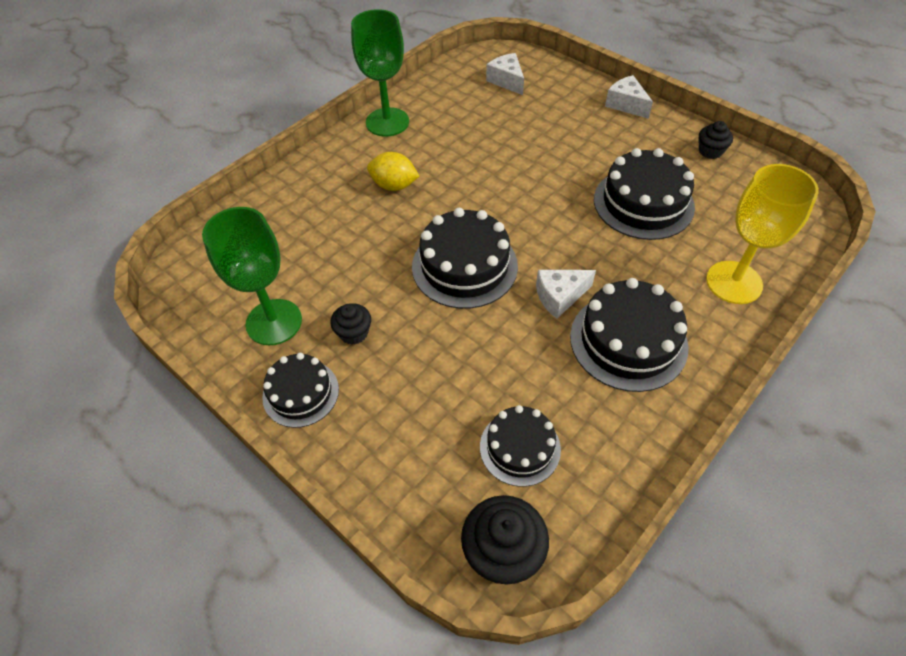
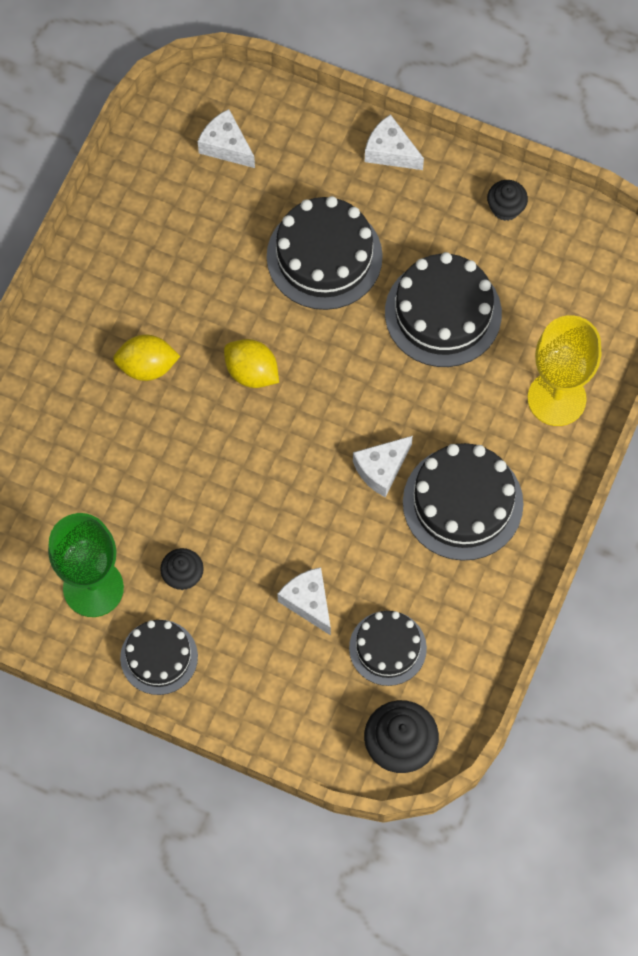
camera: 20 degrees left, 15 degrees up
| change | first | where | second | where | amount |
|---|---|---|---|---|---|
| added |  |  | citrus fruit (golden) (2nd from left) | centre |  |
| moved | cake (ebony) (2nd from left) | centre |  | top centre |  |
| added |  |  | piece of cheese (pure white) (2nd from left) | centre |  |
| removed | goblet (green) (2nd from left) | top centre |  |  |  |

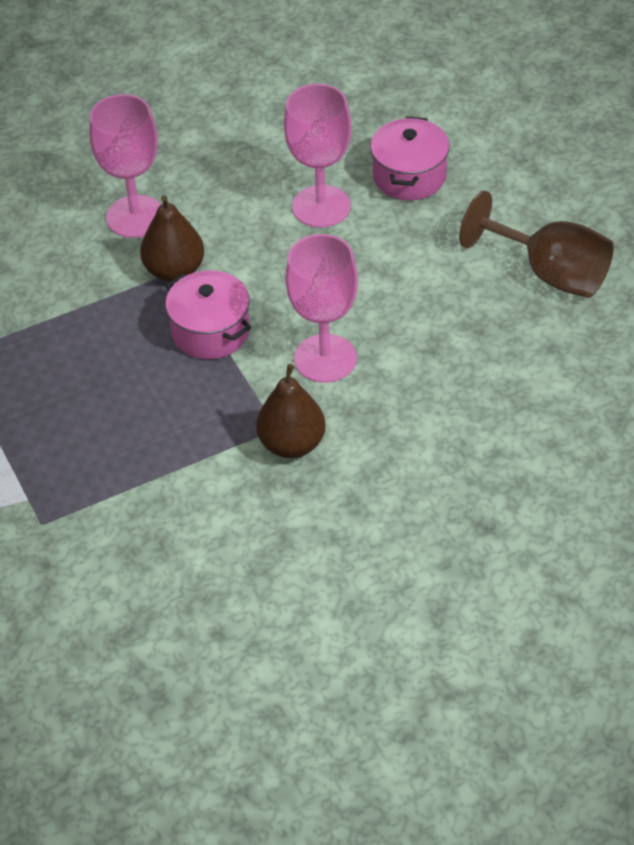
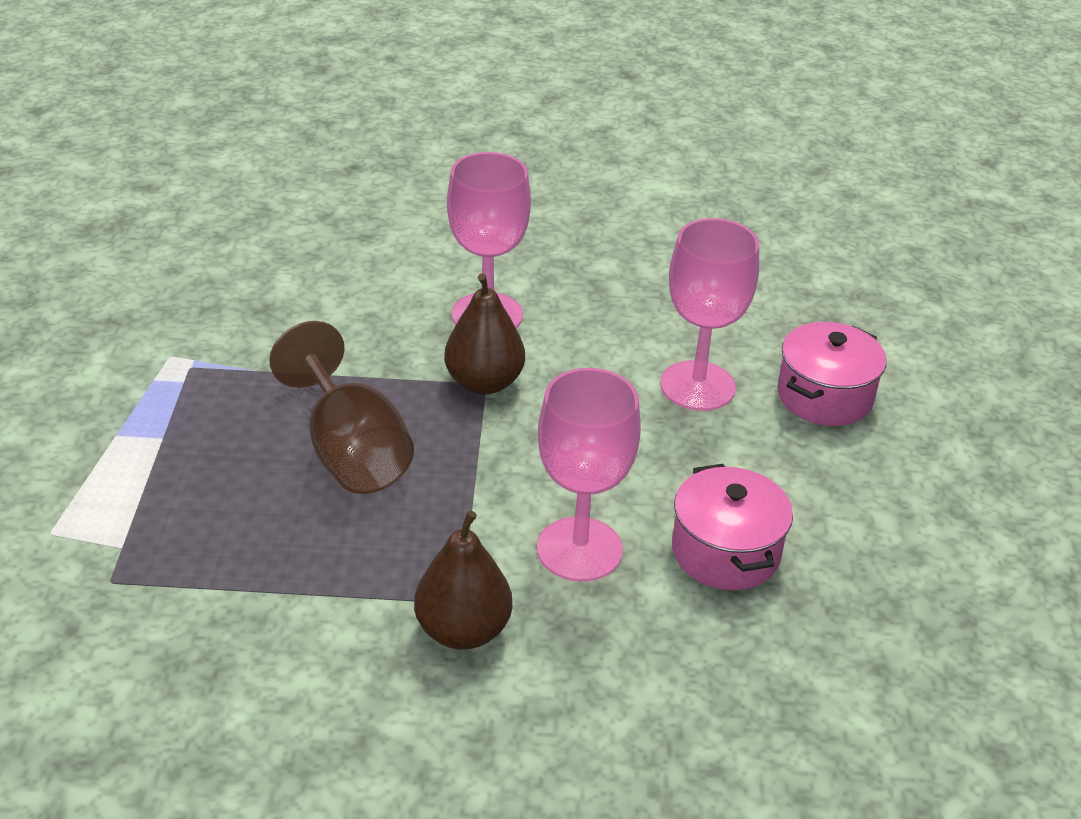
camera: 25 degrees right, 10 degrees down
| change | first | where | second | where | amount |
|---|---|---|---|---|---|
| moved | goblet (russet) | top right |  | middle left |  |
| moved | pot (pink) (1st from left) | middle left |  | middle right |  |

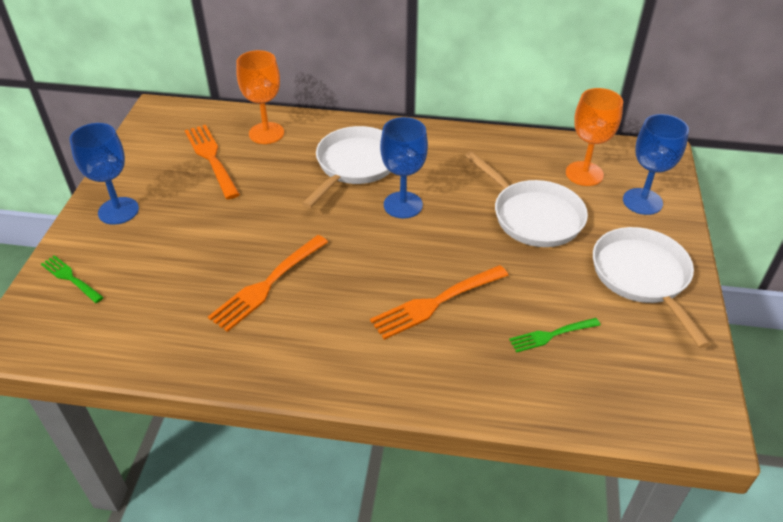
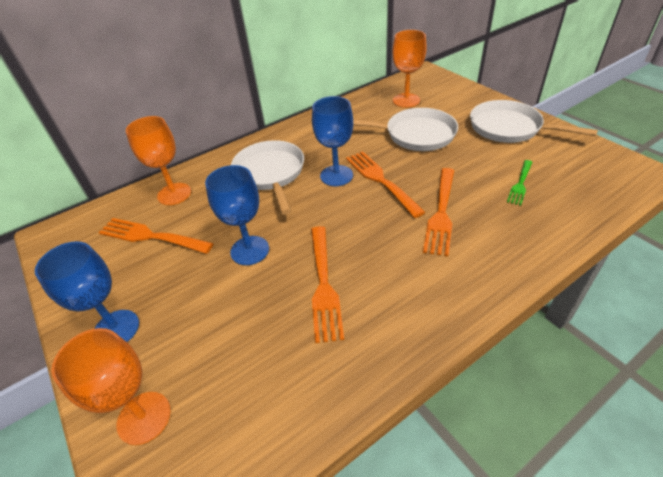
camera: 40 degrees left, 0 degrees up
| change | first | where | second | where | amount |
|---|---|---|---|---|---|
| replaced | table fork (green) (1st from left) | middle left | goblet (bright orange) (1st from left) | bottom left |  |
| moved | goblet (cobalt) (3rd from left in the first image) | top right | goblet (cobalt) (2nd from left) | centre |  |
| added |  |  | table fork (bright orange) (3rd from left) | centre |  |

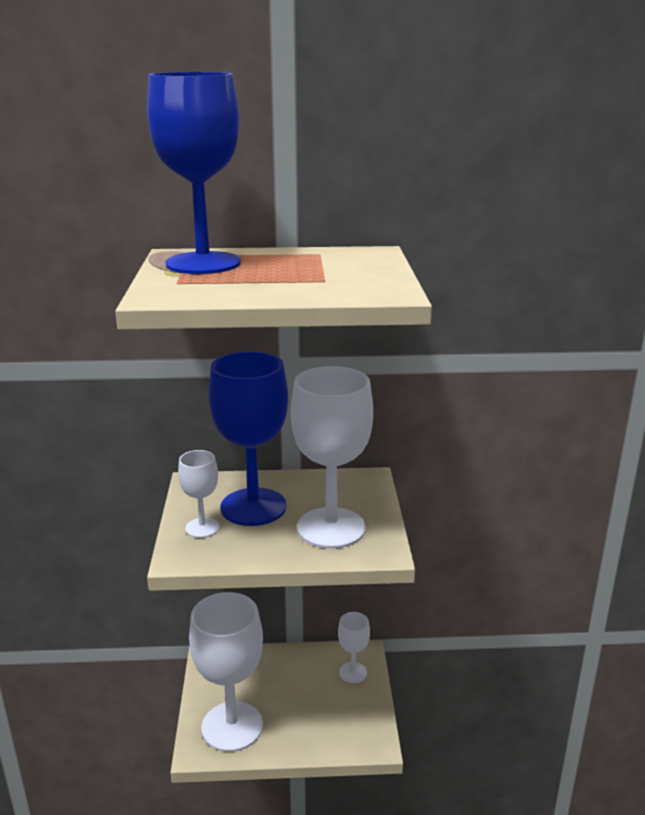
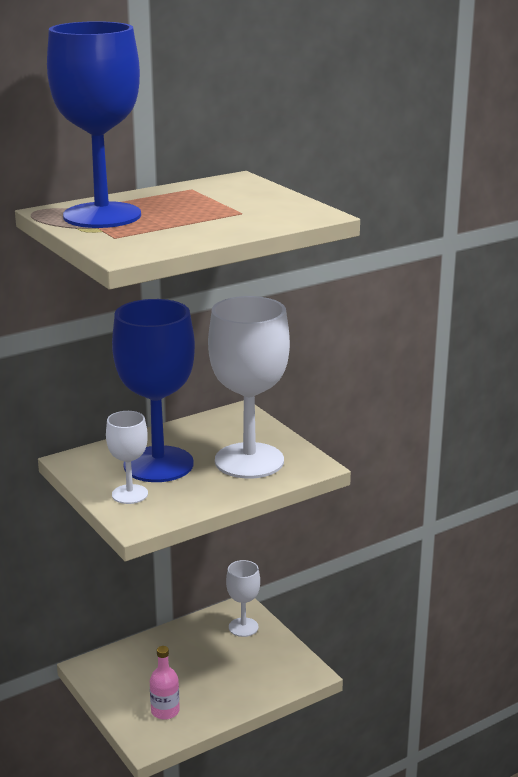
camera: 30 degrees left, 0 degrees up
| change | first | where | second | where | amount |
|---|---|---|---|---|---|
| replaced | goblet (pure white) (2nd from left) | bottom centre | drink bottle (pink) | bottom left |  |

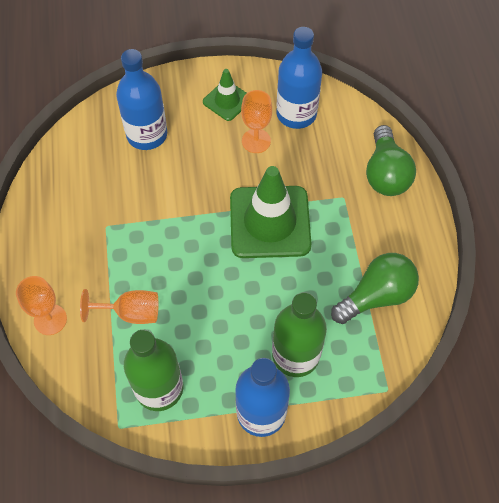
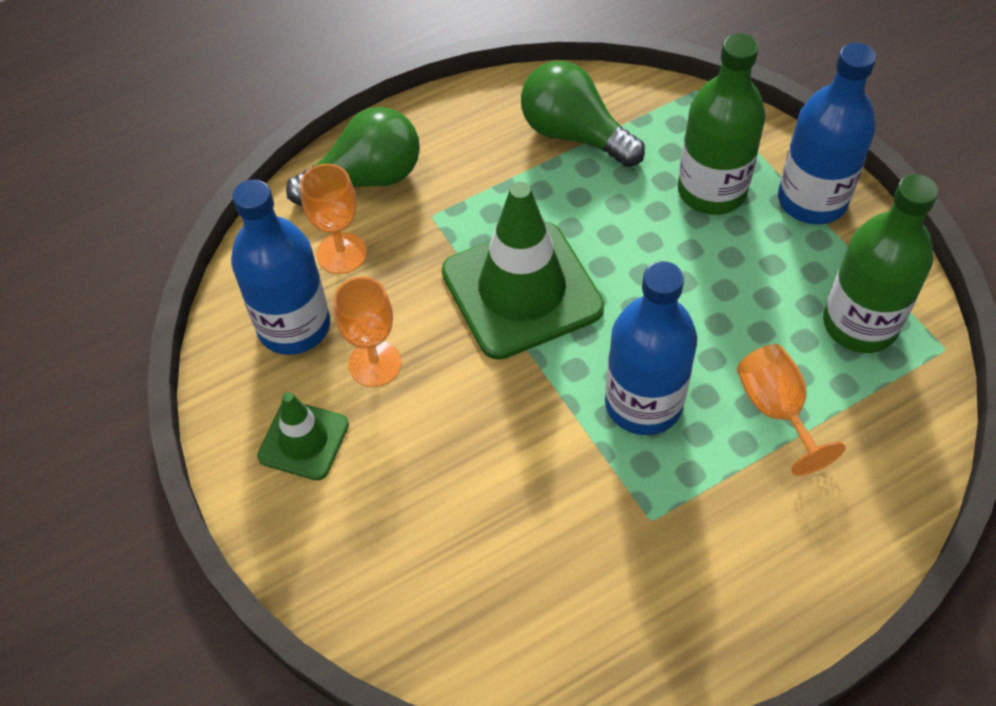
camera: 110 degrees left, 5 degrees down
| change | first | where | second | where | amount |
|---|---|---|---|---|---|
| moved | goblet (bright orange) (1st from left) | middle left |  | top centre |  |
| moved | drink bottle (cobalt) (1st from left in the first image) | top left | drink bottle (cobalt) (2nd from left) | centre |  |

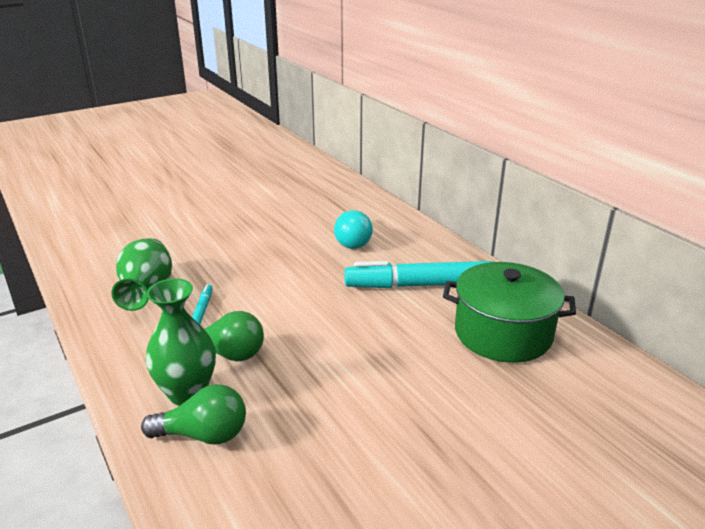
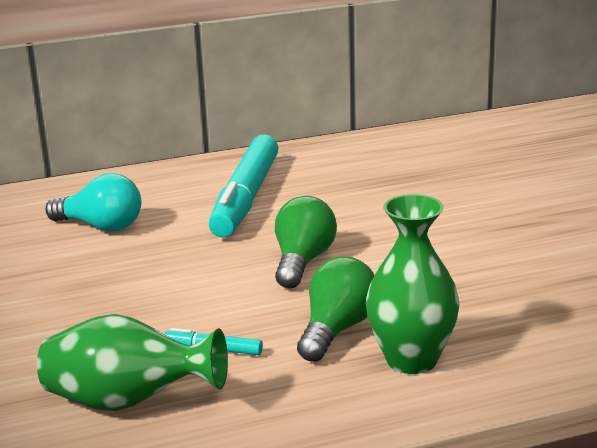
camera: 75 degrees left, 5 degrees down
| change | first | where | second | where | amount |
|---|---|---|---|---|---|
| moved | light bulb (green) (1st from left) | bottom left |  | centre |  |
| removed | pot (green) | middle right |  |  |  |

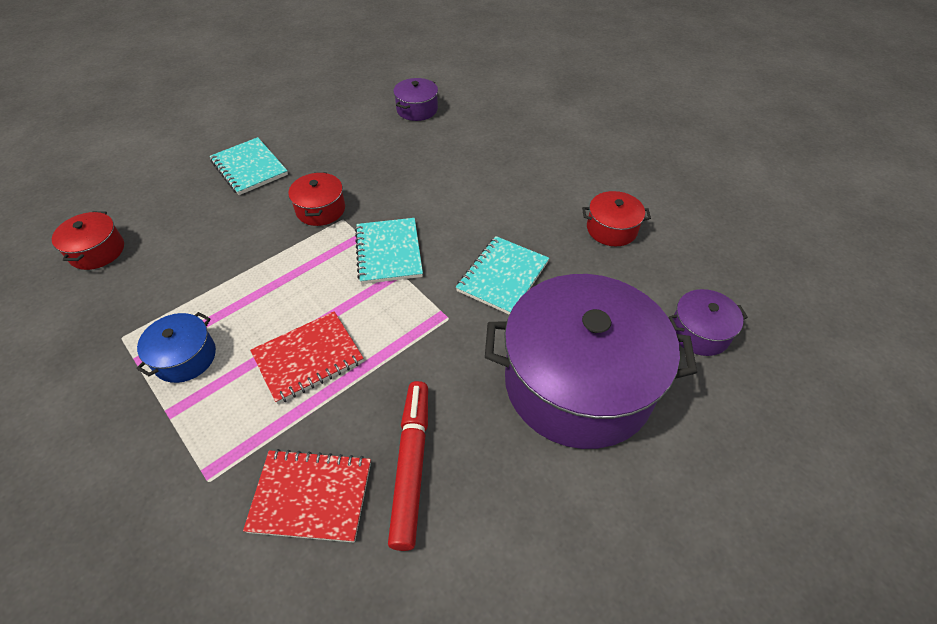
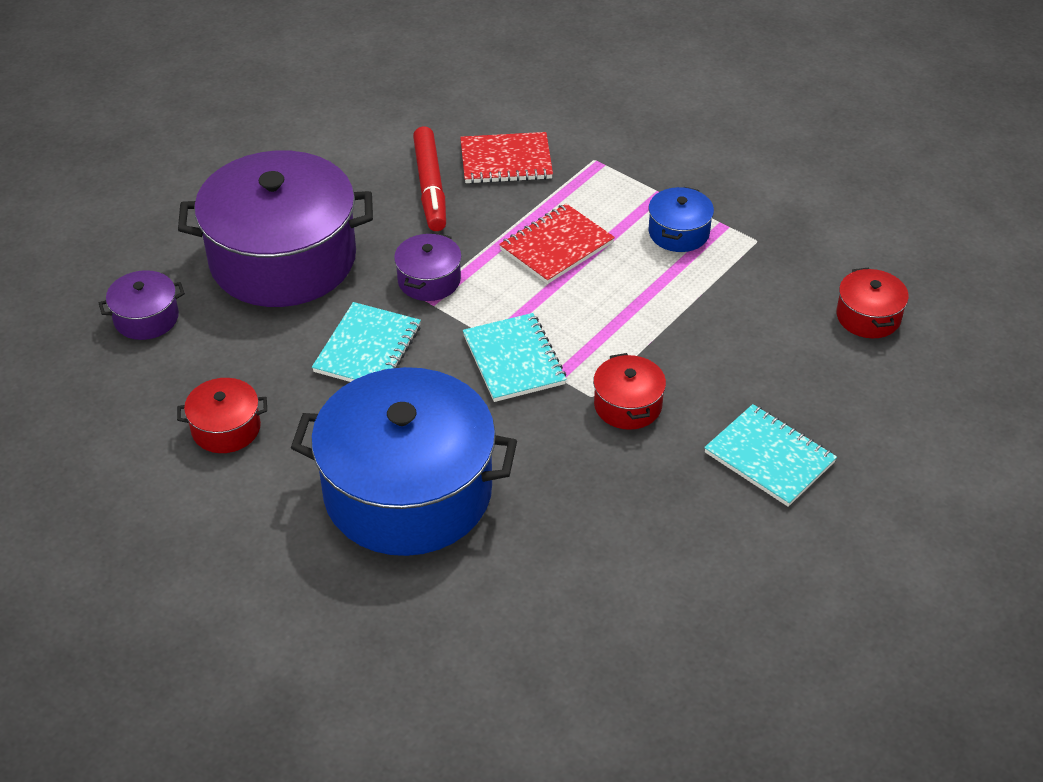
camera: 170 degrees right, 5 degrees down
| change | first | where | second | where | amount |
|---|---|---|---|---|---|
| added |  |  | pot (cobalt) (1st from left) | centre |  |
| moved | pot (purple) (1st from left in the first image) | top centre | pot (purple) (3rd from left) | centre |  |

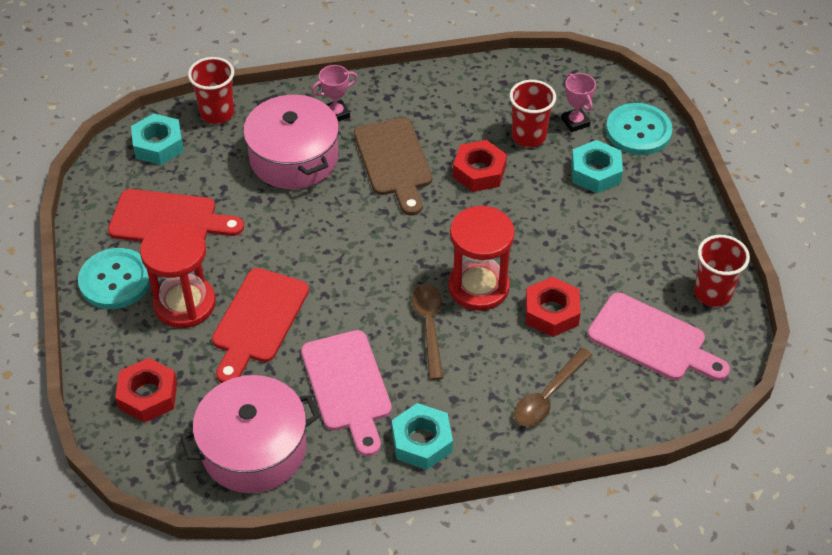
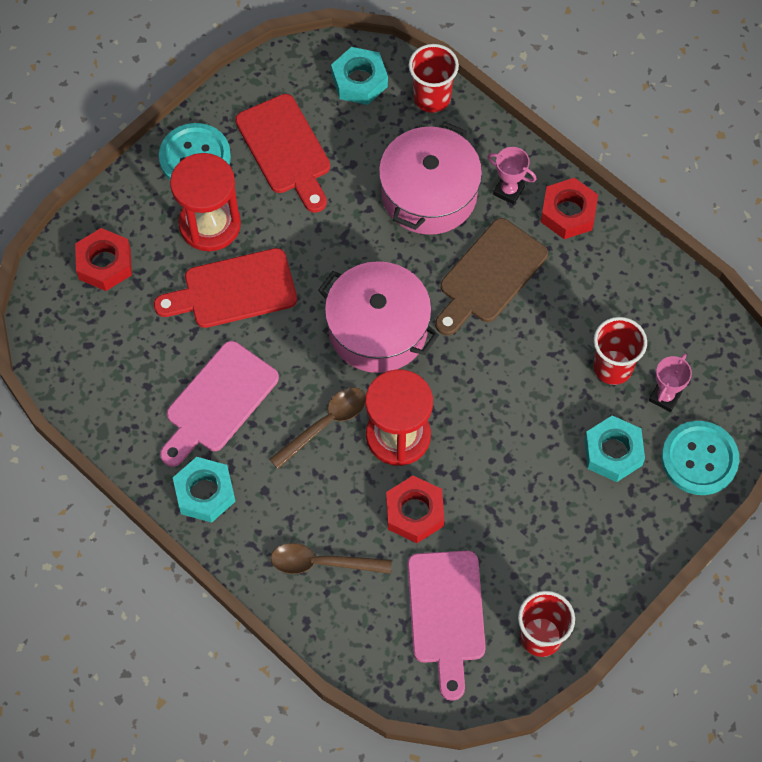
camera: 55 degrees right, 15 degrees up
| change | first | where | second | where | amount |
|---|---|---|---|---|---|
| moved | pot (pink) (1st from left) | bottom left |  | centre |  |
| moved | hexagon nut (red) (2nd from left in the first image) | top centre | hexagon nut (red) (3rd from left) | top right |  |

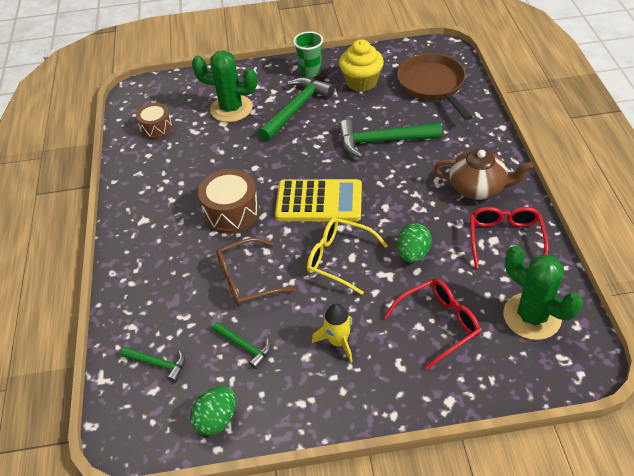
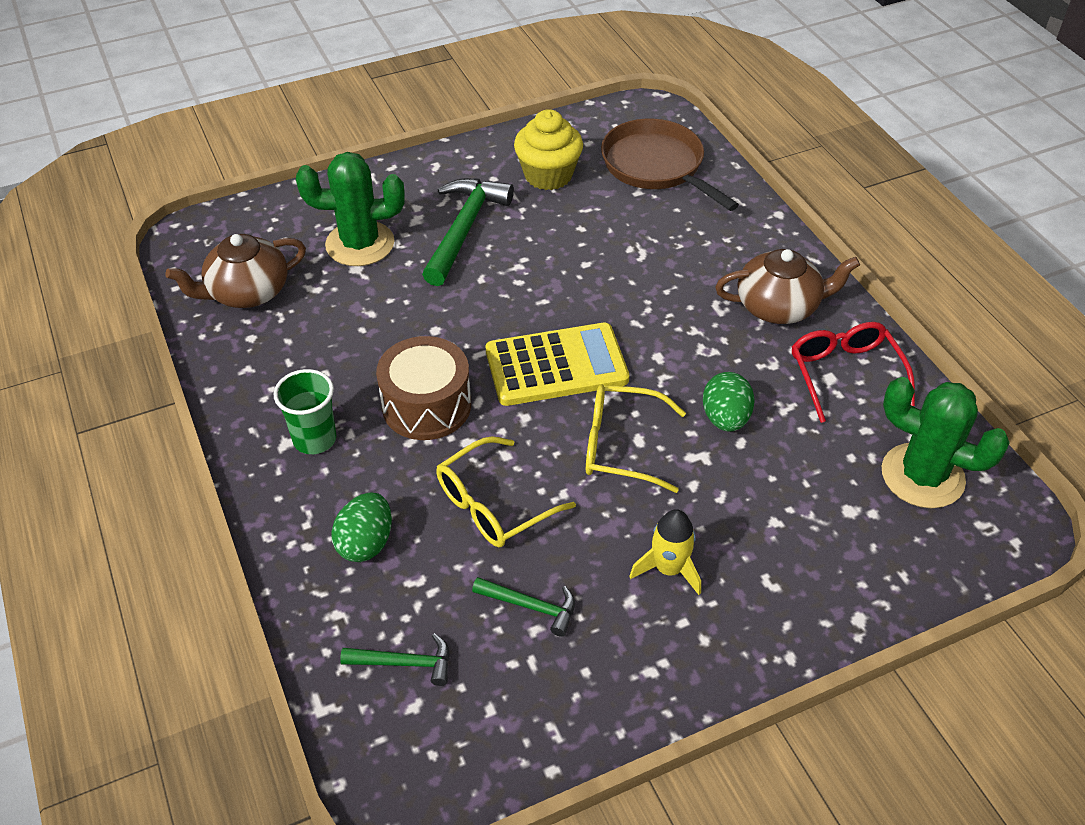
camera: 20 degrees left, 0 degrees up
| change | first | where | second | where | amount |
|---|---|---|---|---|---|
| replaced | toy drum (russet) (1st from left) | top left | tea pot (russet) (1st from left) | top left |  |
| moved | beaker (green) | top centre |  | middle left |  |
| moved | egg (green) (1st from left) | bottom centre |  | middle left |  |
| recoloured | spectacles (russet) | centre | spectacles (golden) (1st from left) | centre |  |
| removed | hammer (green) (4th from left) | top centre |  |  |  |
| removed | spectacles (red) (1st from left) | bottom right |  |  |  |

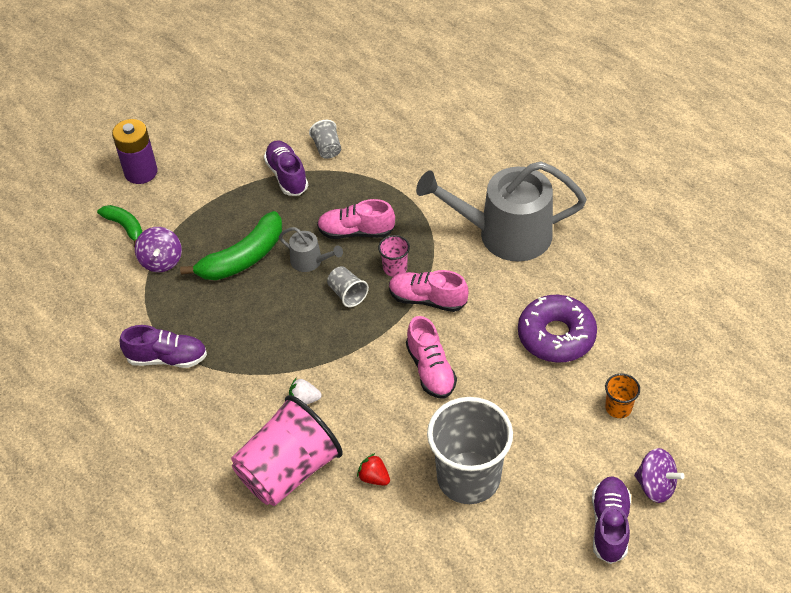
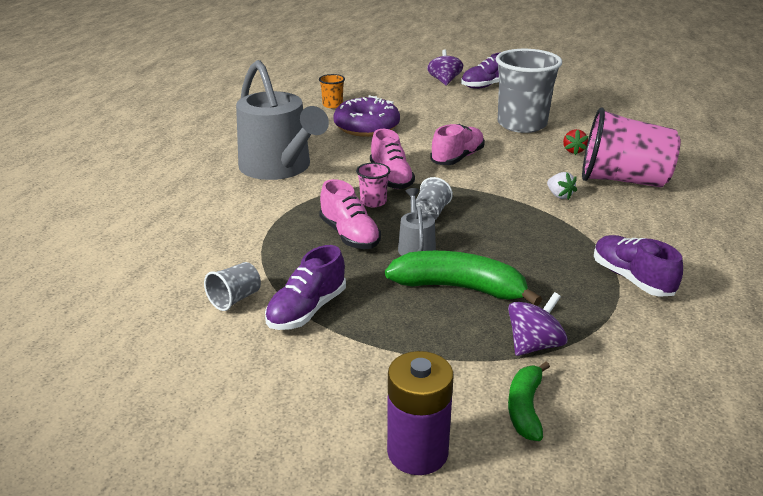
camera: 125 degrees left, 20 degrees down
| change | first | where | second | where | amount |
|---|---|---|---|---|---|
| moved | beaker (bright orange) | bottom right |  | top centre |  |

